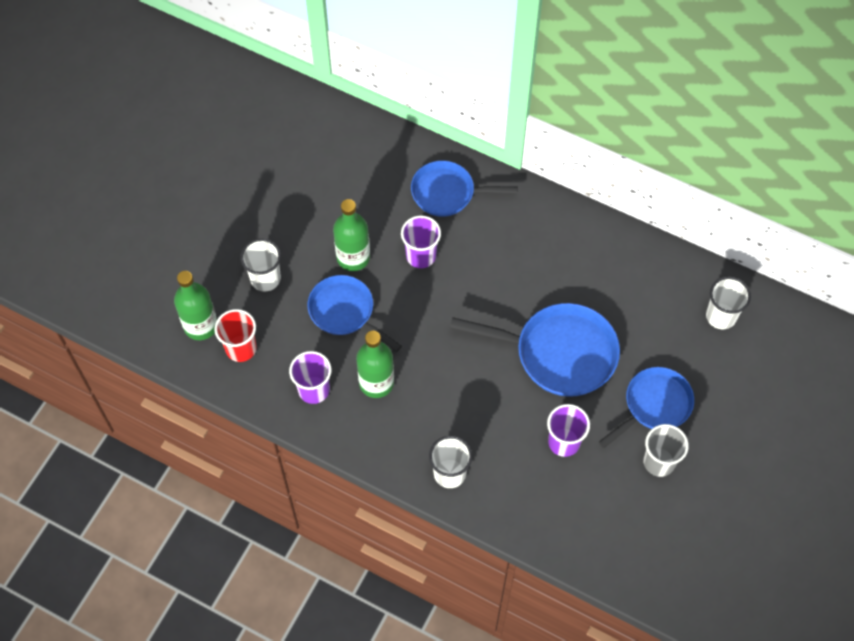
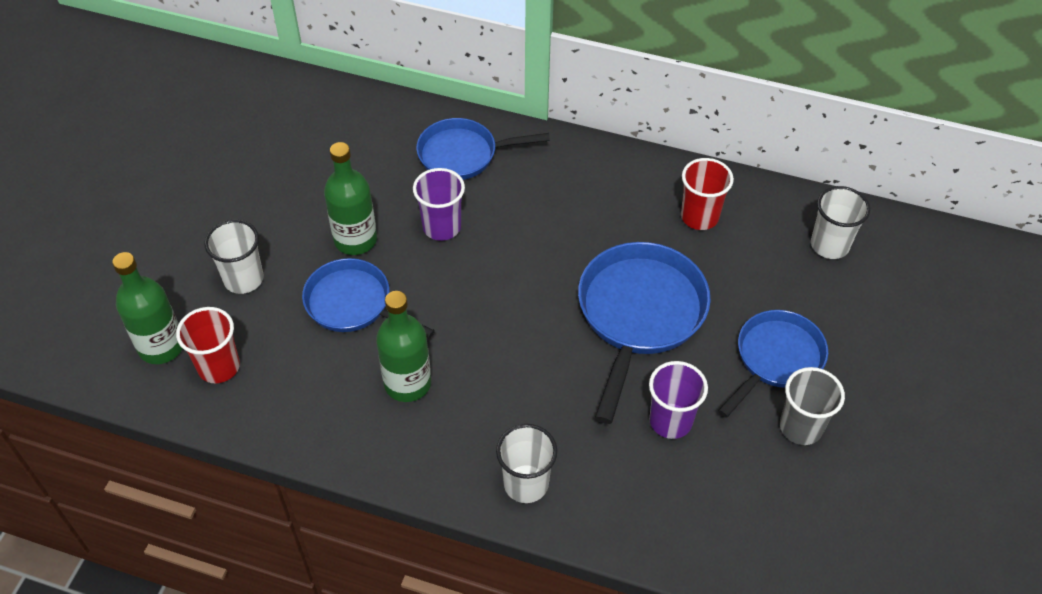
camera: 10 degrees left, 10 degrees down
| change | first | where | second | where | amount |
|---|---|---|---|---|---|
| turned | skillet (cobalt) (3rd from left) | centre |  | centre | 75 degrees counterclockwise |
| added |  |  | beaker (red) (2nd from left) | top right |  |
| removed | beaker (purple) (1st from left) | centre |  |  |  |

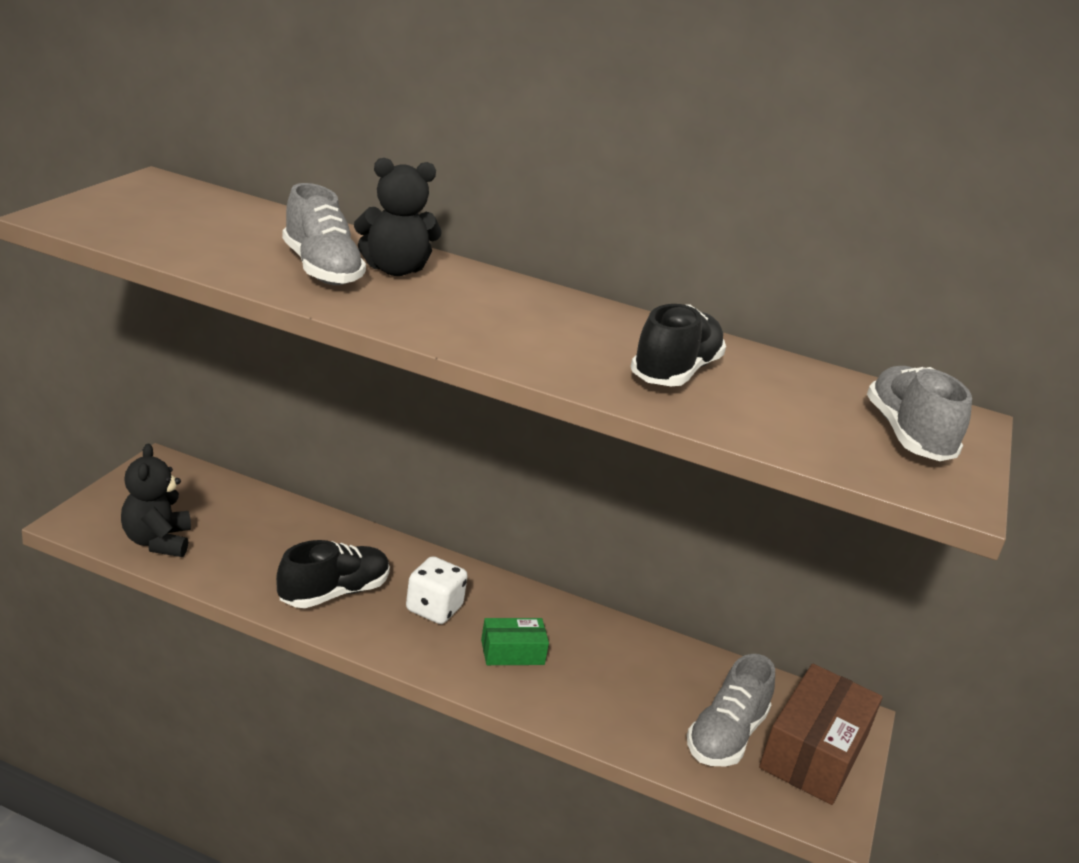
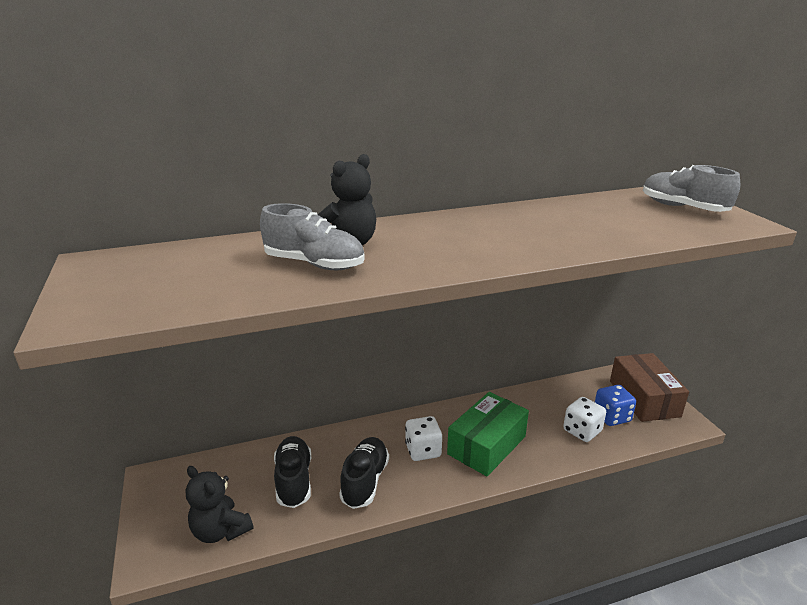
camera: 35 degrees left, 0 degrees up
| change | first | where | second | where | amount |
|---|---|---|---|---|---|
| moved | sneaker (ebony) (2nd from left in the first image) | centre | sneaker (ebony) (1st from left) | bottom centre |  |
| resized | box (green) | bottom centre |  | bottom centre | x1.87 |
| added |  |  | die (pure white) (2nd from left) | bottom right |  |
| replaced | sneaker (ash-grey) (2nd from left) | bottom right | die (cobalt) | bottom right |  |

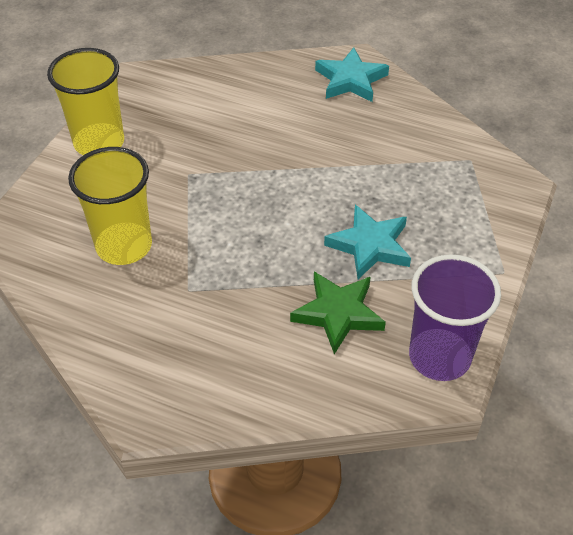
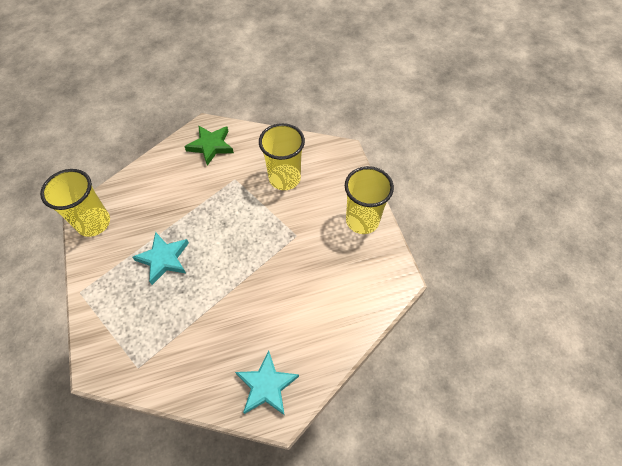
camera: 140 degrees right, 10 degrees up
| change | first | where | second | where | amount |
|---|---|---|---|---|---|
| recoloured | beaker (purple) | middle right | beaker (golden) (1st from left) | middle left |  |
| moved | star (green) | centre |  | top centre |  |

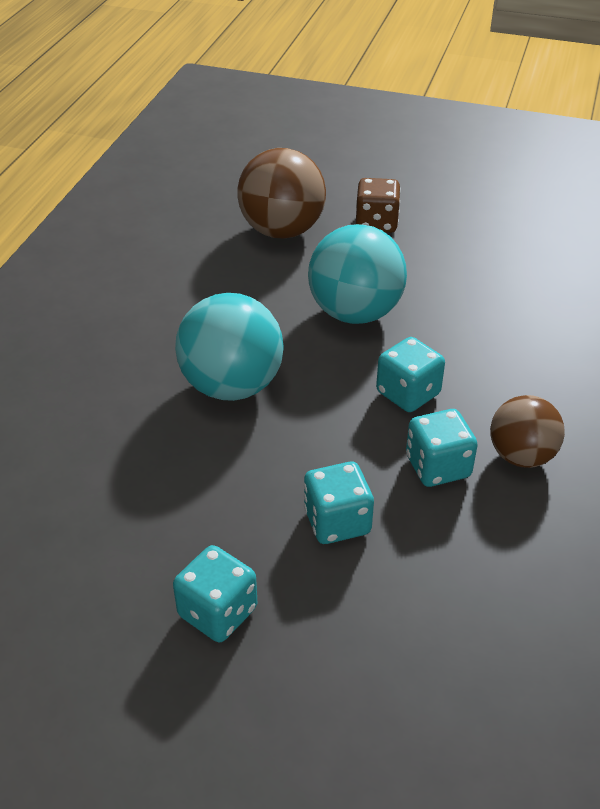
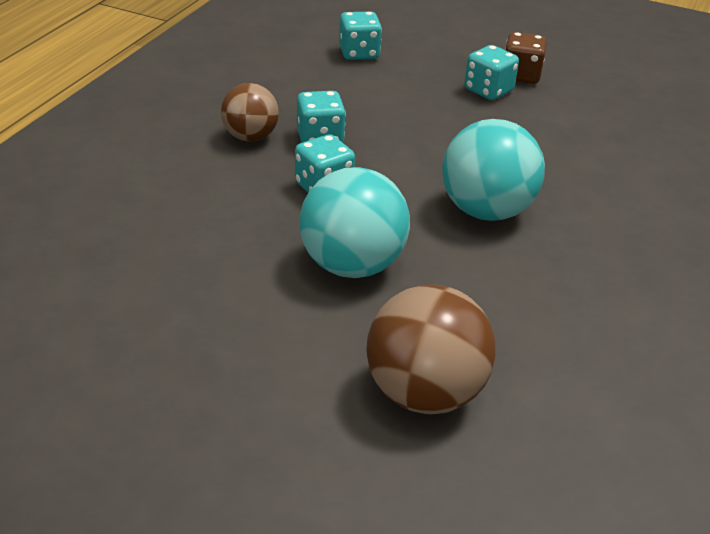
camera: 175 degrees left, 5 degrees down
| change | first | where | second | where | amount |
|---|---|---|---|---|---|
| moved | die (teal) (2nd from left in the first image) | centre | die (teal) (3rd from left) | top centre |  |
| moved | die (russet) | top centre |  | top right |  |

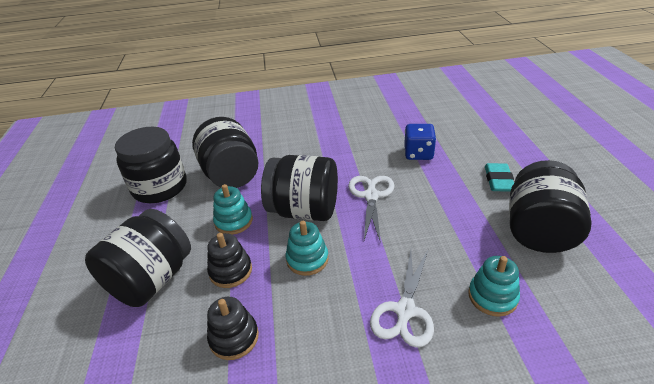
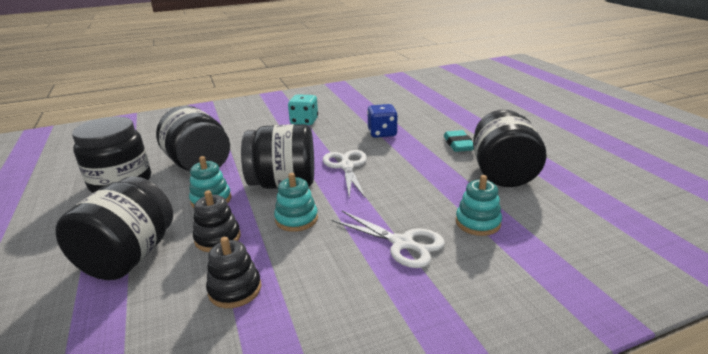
camera: 15 degrees left, 10 degrees down
| change | first | where | second | where | amount |
|---|---|---|---|---|---|
| added |  |  | die (teal) | top centre |  |
| turned | shears (pure white) (2nd from left) | bottom centre |  | bottom centre | 60 degrees counterclockwise |

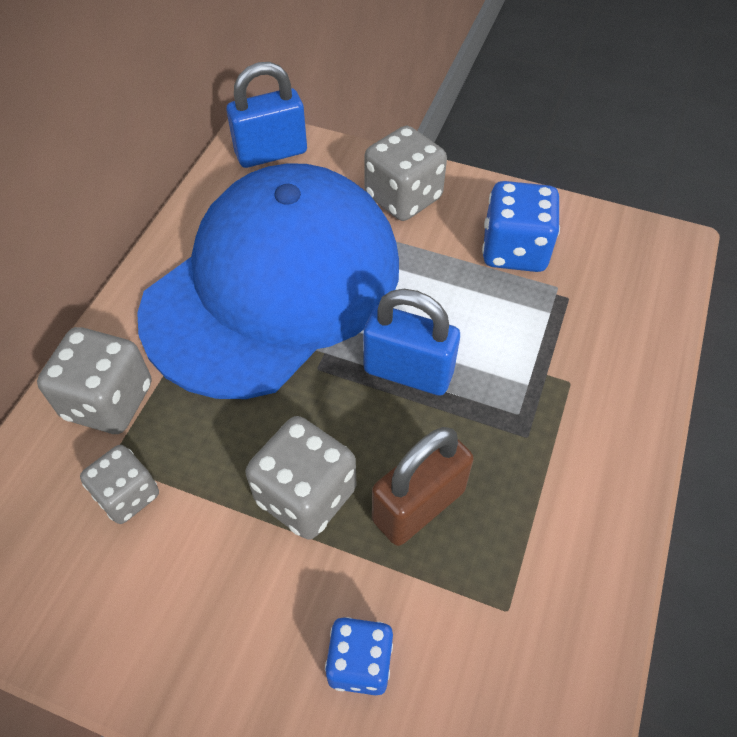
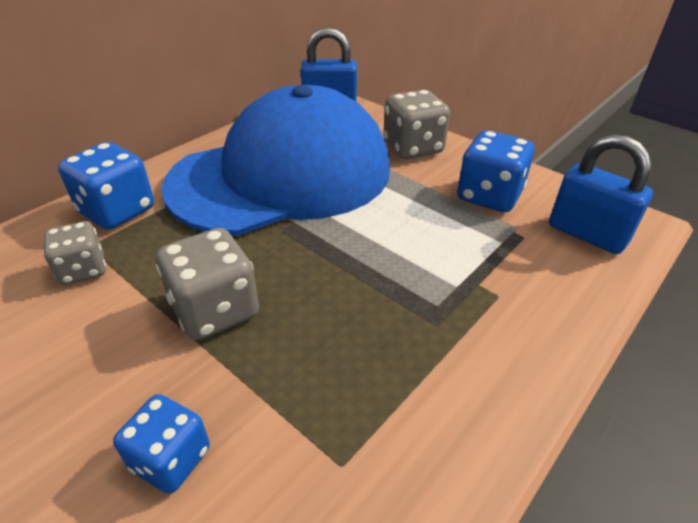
camera: 20 degrees right, 15 degrees down
| change | first | where | second | where | amount |
|---|---|---|---|---|---|
| recoloured | die (ash-grey) (1st from left) | middle left | die (cobalt) (1st from left) | middle left |  |
| moved | small lock (cobalt) (2nd from left) | centre |  | middle right |  |
| removed | small lock (russet) | centre |  |  |  |

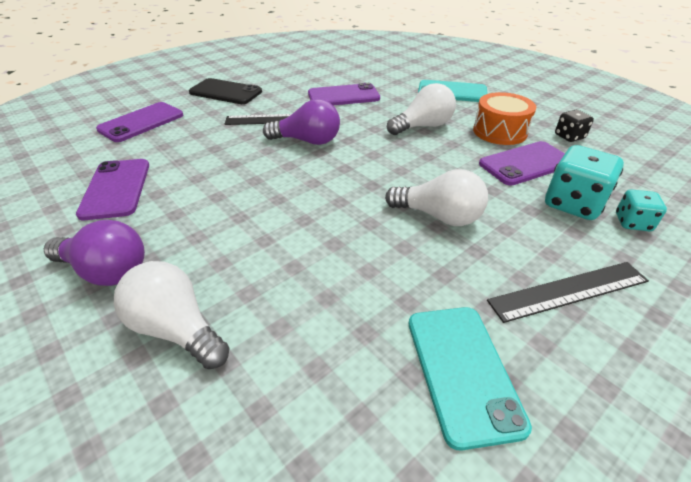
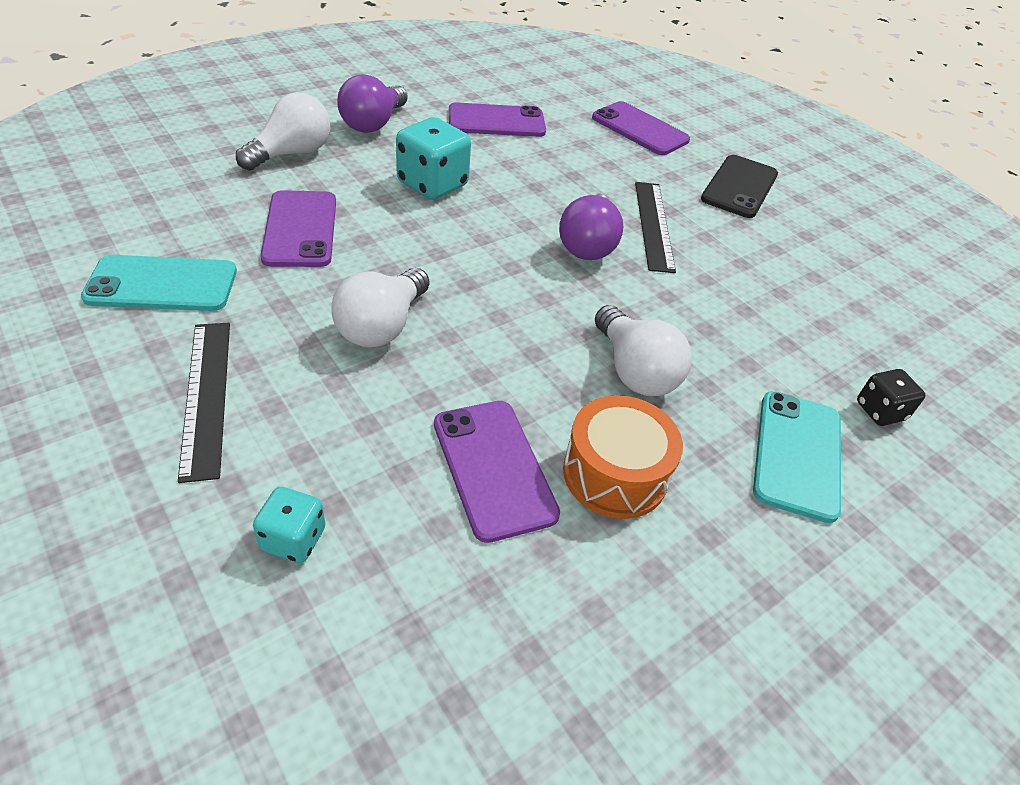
camera: 90 degrees right, 5 degrees up
| change | first | where | second | where | amount |
|---|---|---|---|---|---|
| moved | mobile phone (purple) (3rd from left in the first image) | top centre | mobile phone (purple) (1st from left) | top left |  |
| moved | die (teal) (1st from left in the first image) | middle right | die (teal) (2nd from left) | top centre |  |
| moved | die (ebony) | top right |  | middle right |  |

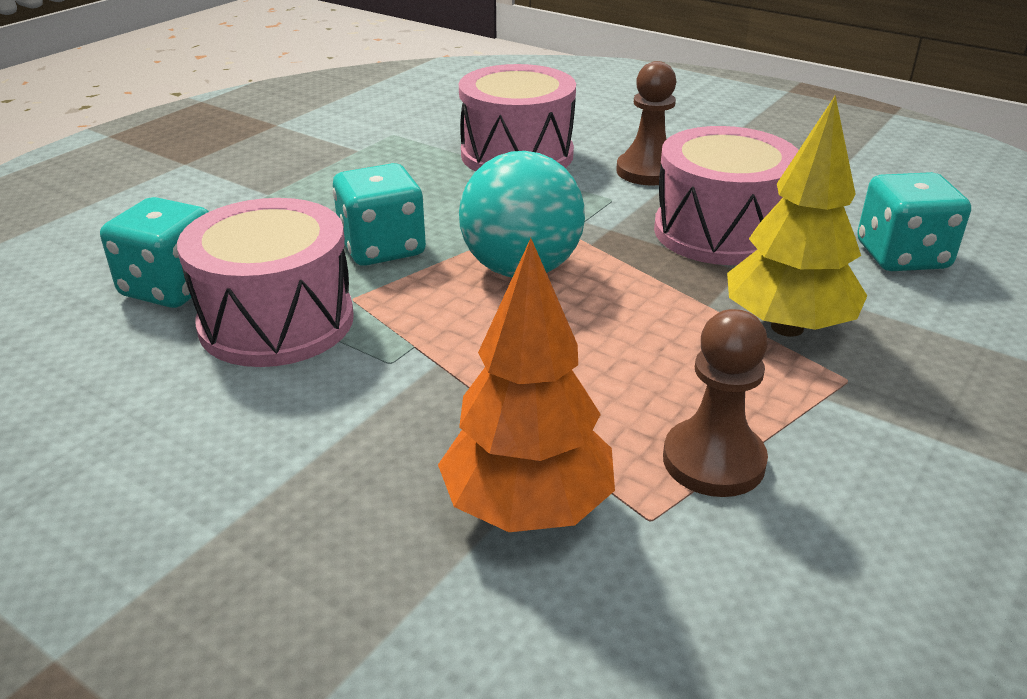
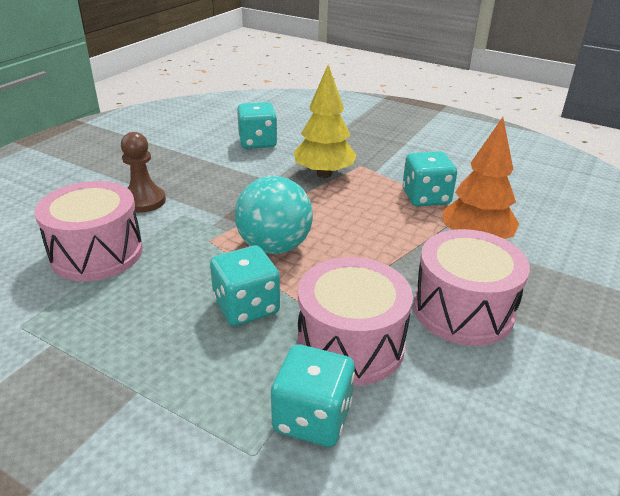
camera: 95 degrees left, 0 degrees up
| change | first | where | second | where | amount |
|---|---|---|---|---|---|
| replaced | game pawn (russet) (2nd from left) | middle right | die (teal) (4th from left) | middle right |  |
| moved | toy drum (pink) (3rd from left) | top right |  | middle right |  |

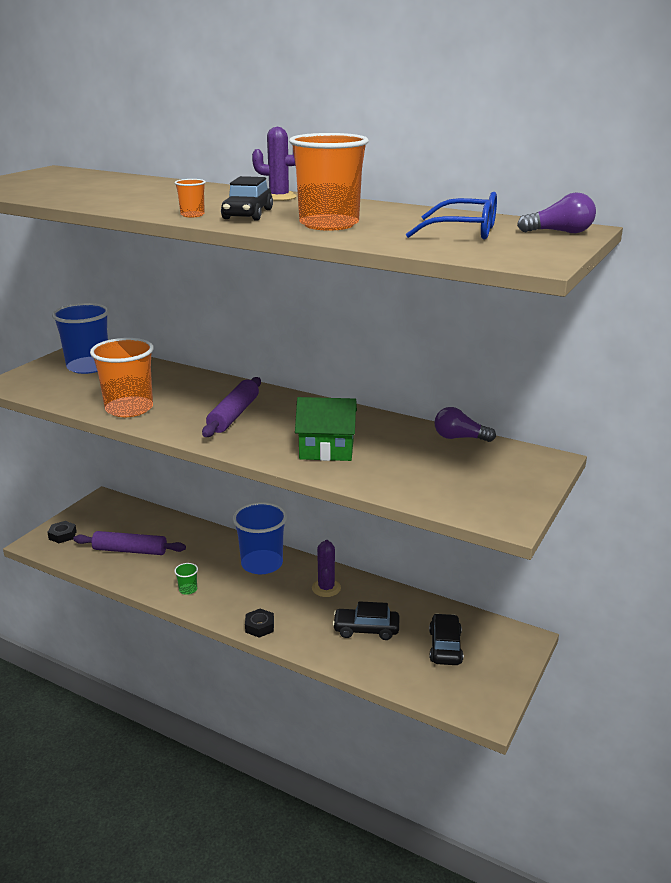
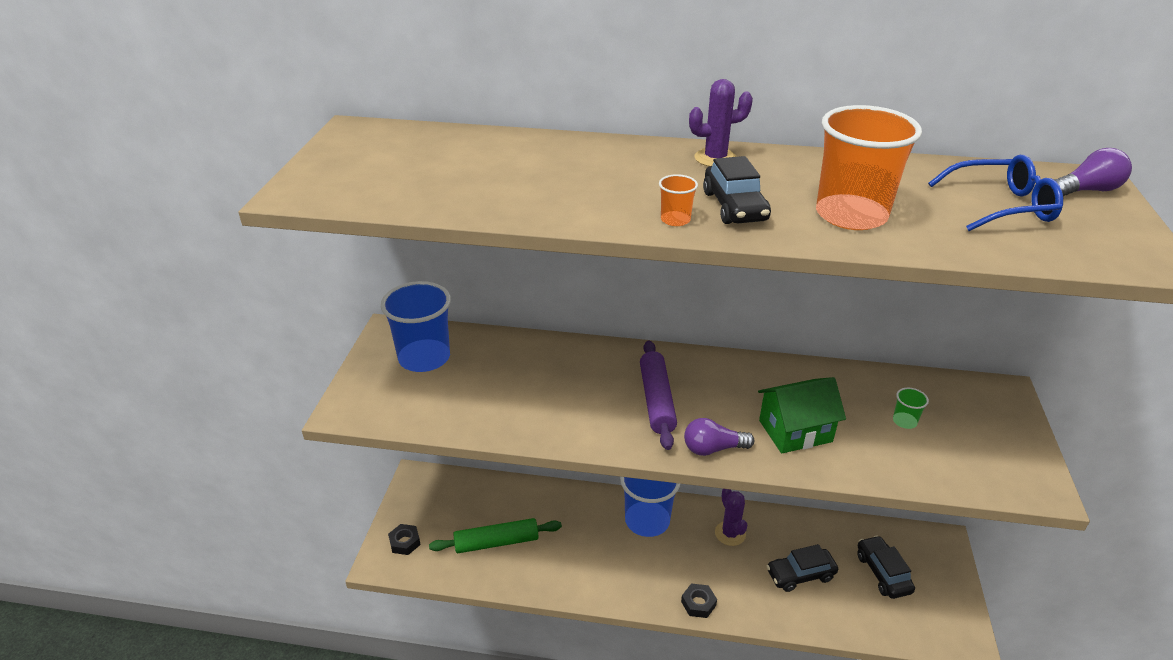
camera: 20 degrees left, 10 degrees up
| change | first | where | second | where | amount |
|---|---|---|---|---|---|
| recoloured | rolling pin (purple) (1st from left) | middle left | rolling pin (green) | bottom centre |  |
| moved | light bulb (purple) (1st from left) | middle right |  | centre |  |
| moved | beaker (green) | middle left |  | middle right |  |
| removed | beaker (bright orange) (1st from left) | middle left |  |  |  |

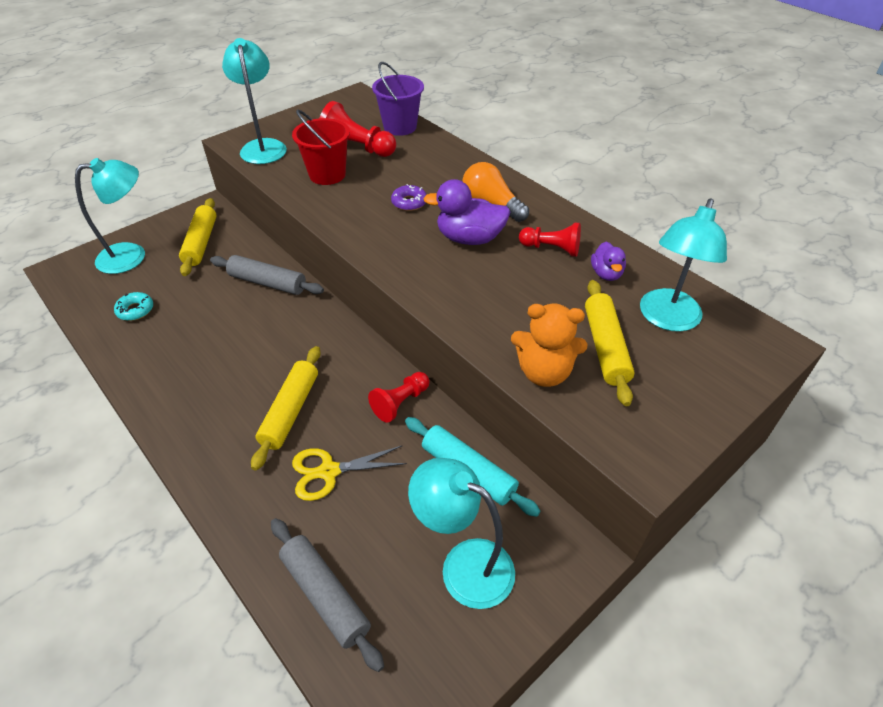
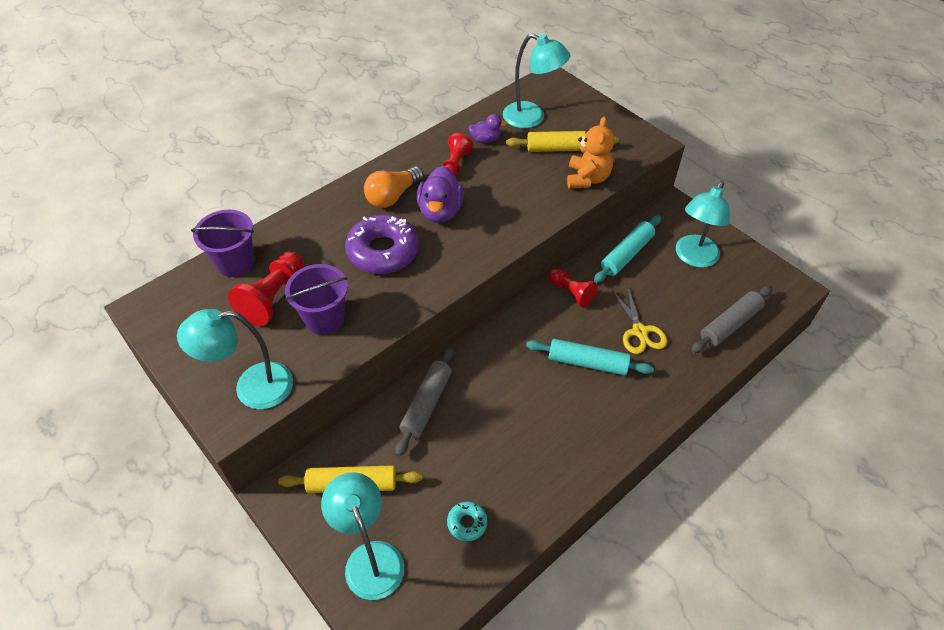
camera: 90 degrees left, 5 degrees up
| change | first | where | second | where | amount |
|---|---|---|---|---|---|
| recoloured | sand bucket (red) | top centre | sand bucket (purple) (2nd from left) | centre |  |
| resized | doughnut (purple) | top centre |  | centre | x2.10 |
| recoloured | rolling pin (golden) (2nd from left) | middle left | rolling pin (teal) (1st from left) | centre |  |

